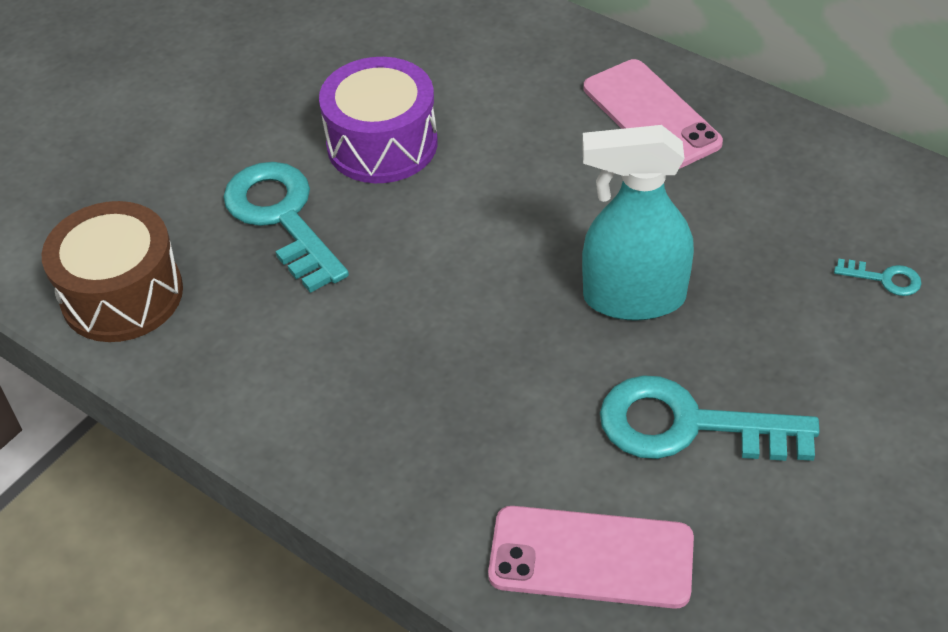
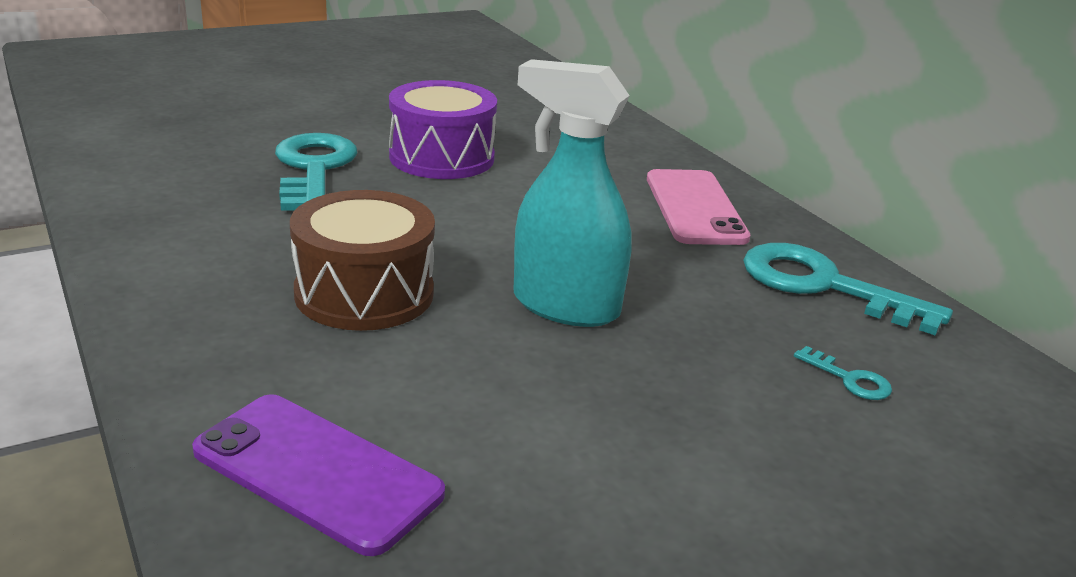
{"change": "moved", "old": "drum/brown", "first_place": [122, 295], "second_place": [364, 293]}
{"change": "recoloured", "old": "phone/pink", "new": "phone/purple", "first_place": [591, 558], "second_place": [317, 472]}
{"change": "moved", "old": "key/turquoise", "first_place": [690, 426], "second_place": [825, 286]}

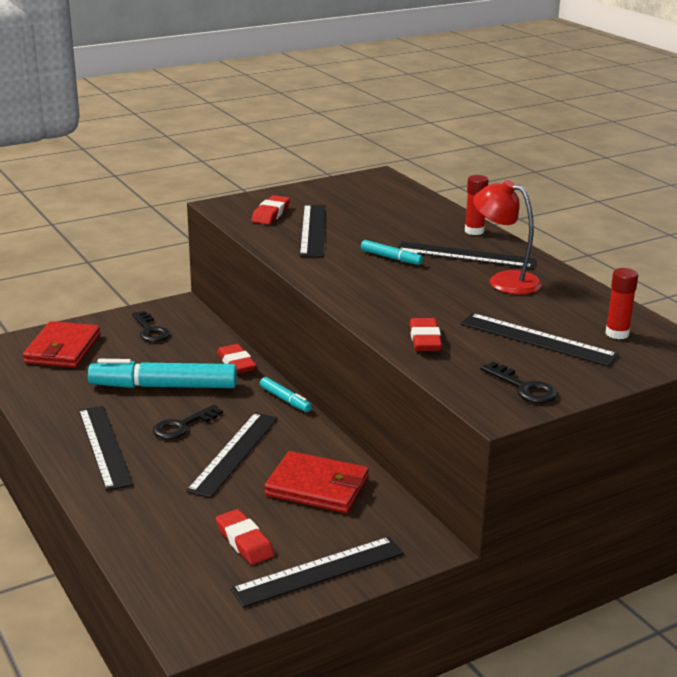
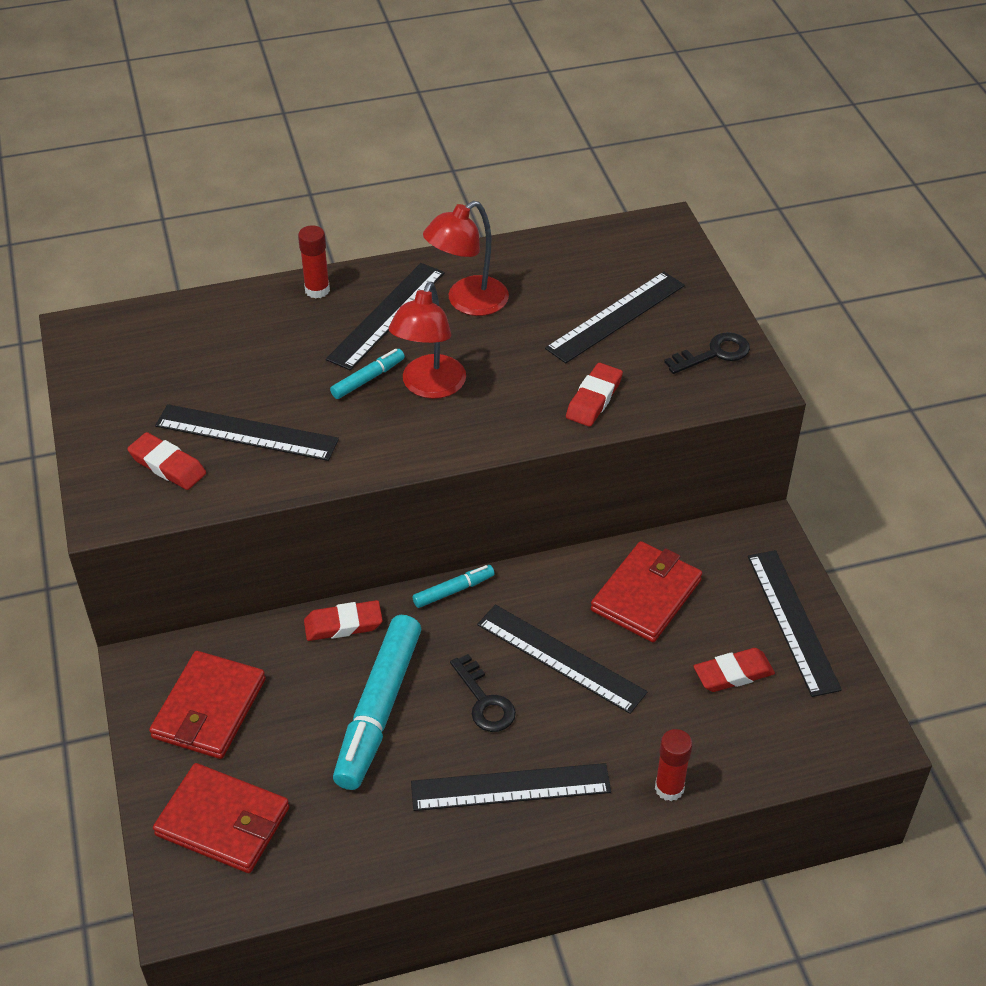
{"change": "replaced", "old": "key/black", "new": "wallet/red", "first_place": [150, 330], "second_place": [209, 708]}
{"change": "turned", "old": "eraser/red", "first_place": [425, 339], "second_place": [594, 399], "degrees": -75}
{"change": "moved", "old": "glue stick/red", "first_place": [617, 334], "second_place": [669, 788]}
{"change": "added", "new": "lamp/red", "second_place": [429, 387]}

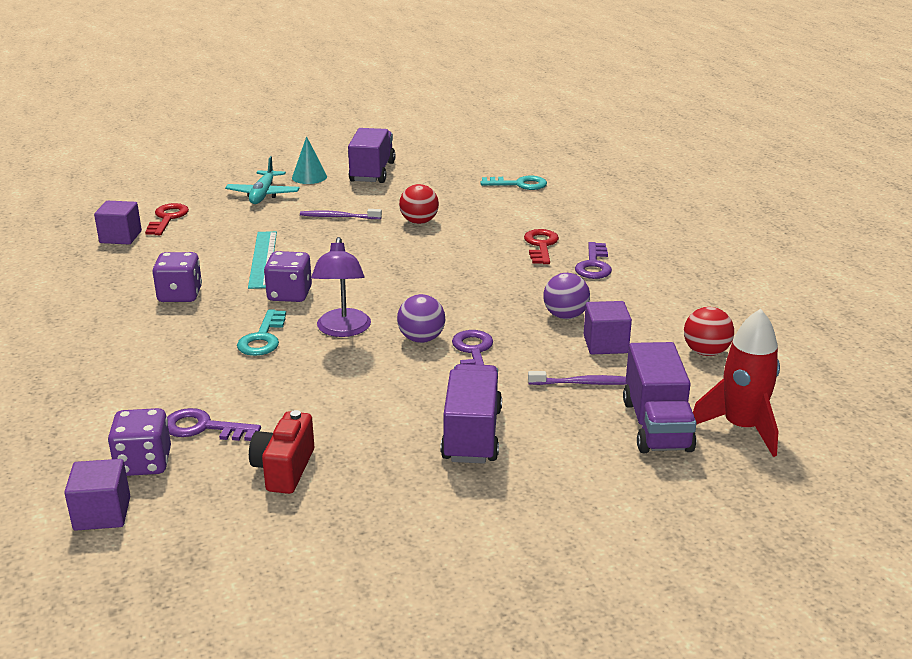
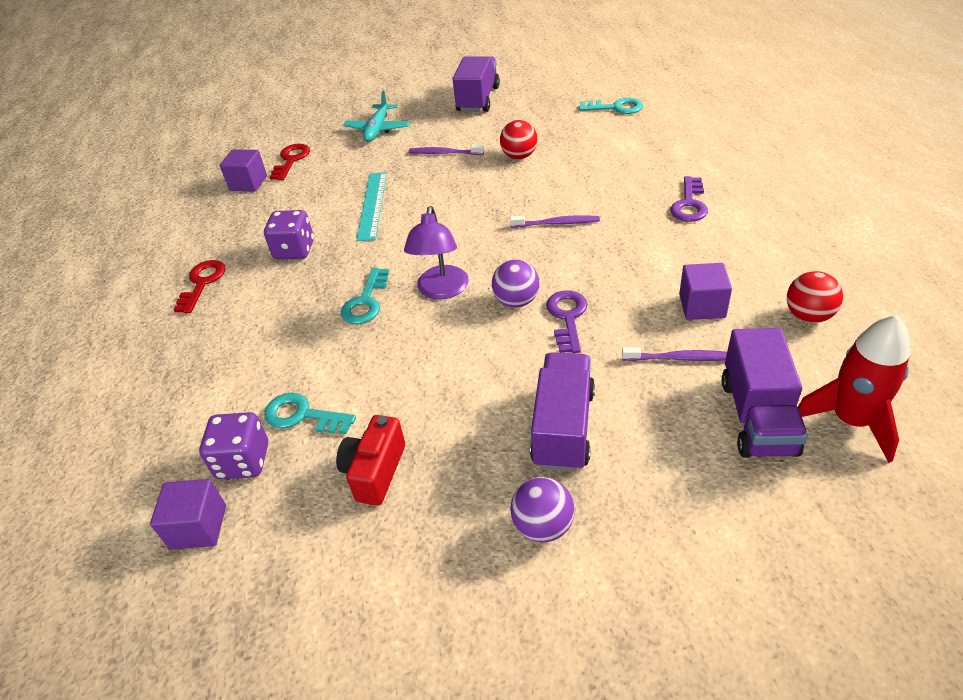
{"change": "recoloured", "old": "key/purple", "new": "key/turquoise", "first_place": [204, 427], "second_place": [303, 415]}
{"change": "removed", "old": "dice/purple", "first_place": [289, 294]}
{"change": "removed", "old": "cone/turquoise", "first_place": [309, 177]}
{"change": "moved", "old": "key/red", "first_place": [541, 245], "second_place": [202, 283]}
{"change": "moved", "old": "ball/purple", "first_place": [565, 316], "second_place": [543, 526]}
{"change": "added", "new": "toothbrush/purple", "second_place": [557, 223]}

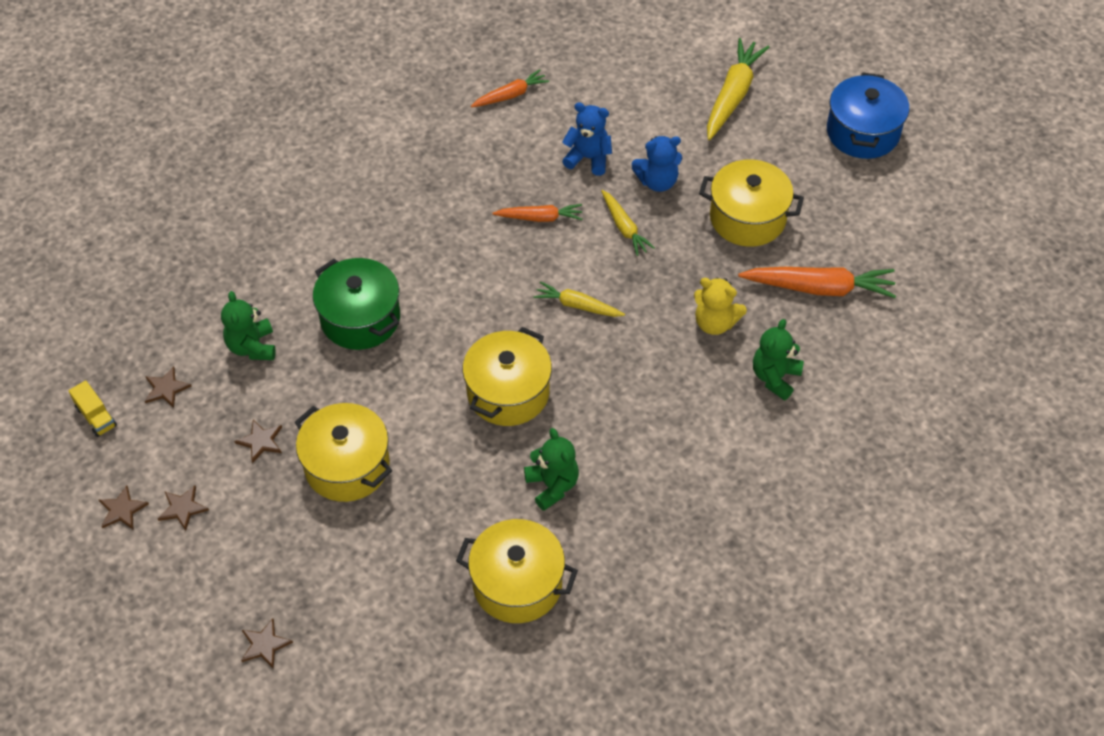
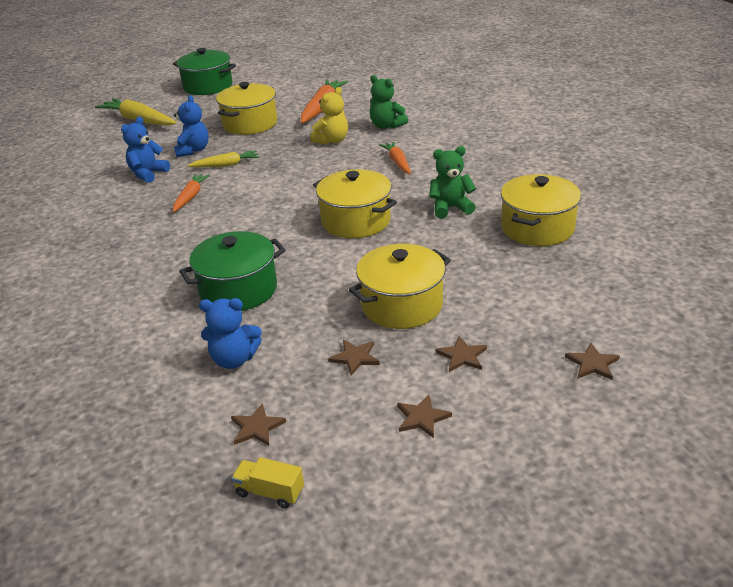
{"change": "turned", "old": "truck/yellow", "first_place": [96, 417], "second_place": [270, 492], "degrees": -135}
{"change": "moved", "old": "star/brown", "first_place": [122, 510], "second_place": [462, 356]}
{"change": "recoloured", "old": "teddy bear/green", "new": "teddy bear/blue", "first_place": [252, 347], "second_place": [234, 359]}
{"change": "moved", "old": "carrot/orange", "first_place": [510, 95], "second_place": [397, 162]}
{"change": "removed", "old": "carrot/yellow", "first_place": [577, 305]}
{"change": "recoloured", "old": "pot/blue", "new": "pot/green", "first_place": [862, 132], "second_place": [208, 86]}

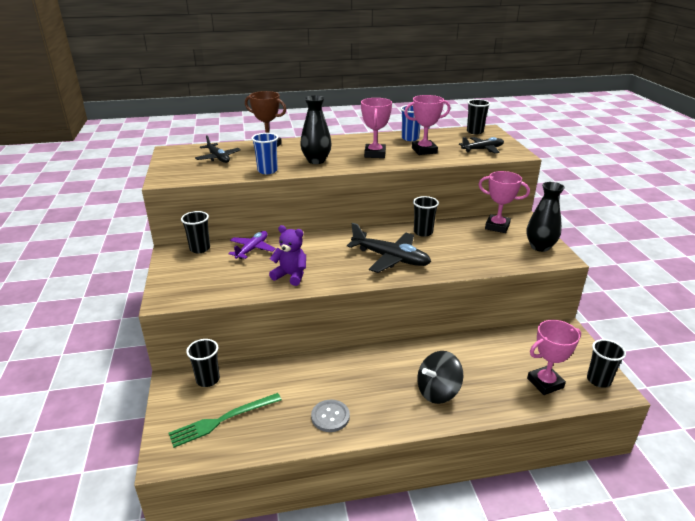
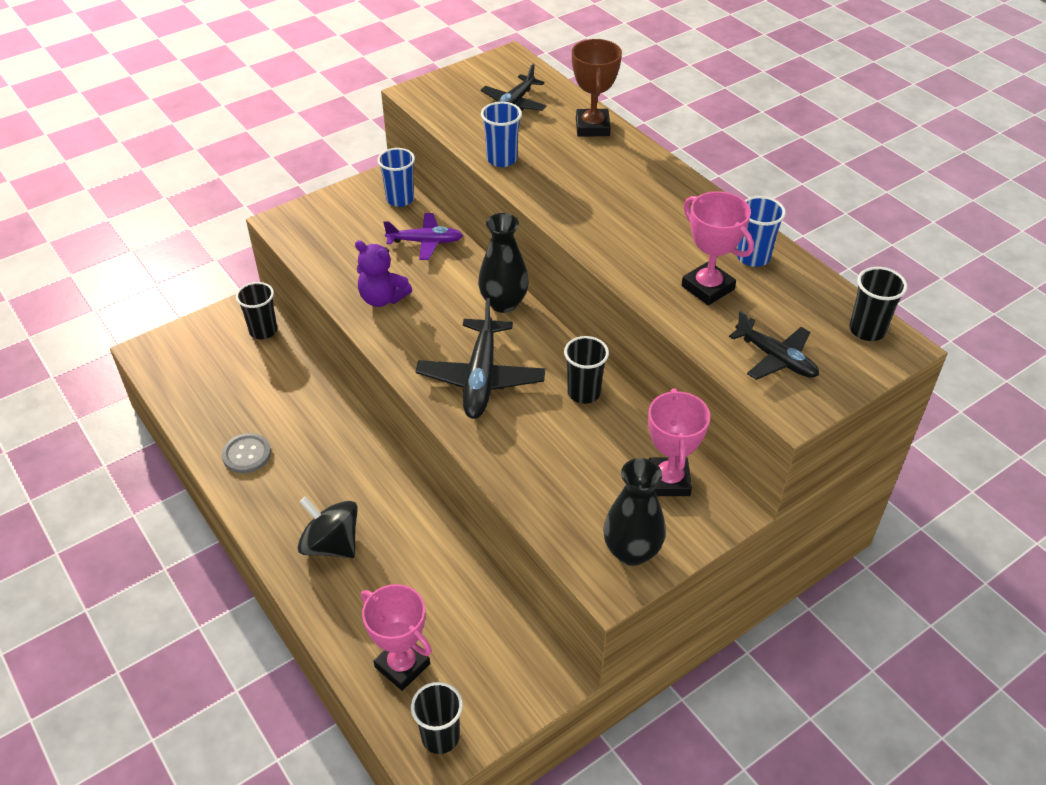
{"change": "removed", "old": "fork/green", "first_place": [222, 420]}
{"change": "recoloured", "old": "cup/black", "new": "cup/blue", "first_place": [200, 249], "second_place": [400, 199]}
{"change": "turned", "old": "teddy bear/purple", "first_place": [291, 275], "second_place": [382, 298], "degrees": 120}
{"change": "moved", "old": "vase/black", "first_place": [316, 160], "second_place": [503, 303]}
{"change": "removed", "old": "trophy/pink", "first_place": [375, 154]}

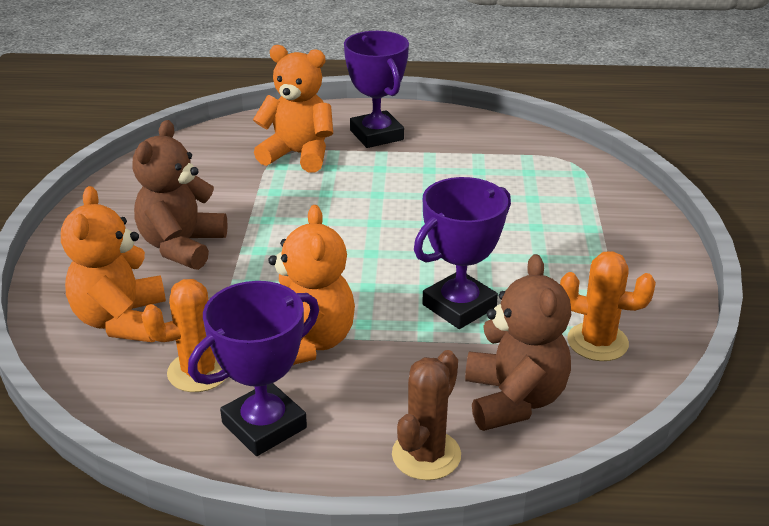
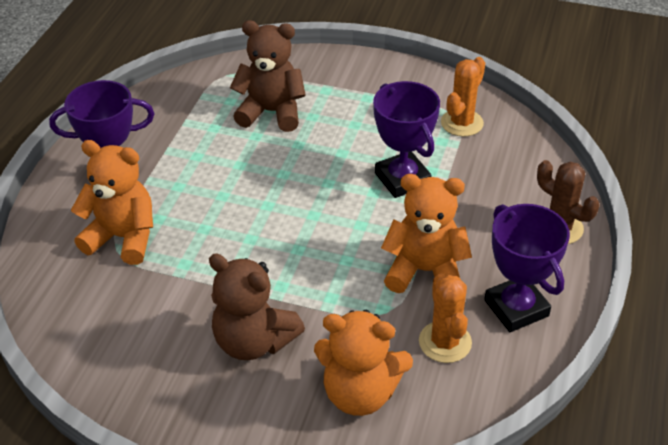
{"change": "turned", "old": "teddy bear/orange", "first_place": [298, 155], "second_place": [123, 237], "degrees": 75}
{"change": "moved", "old": "teddy bear/brown", "first_place": [514, 399], "second_place": [271, 112]}

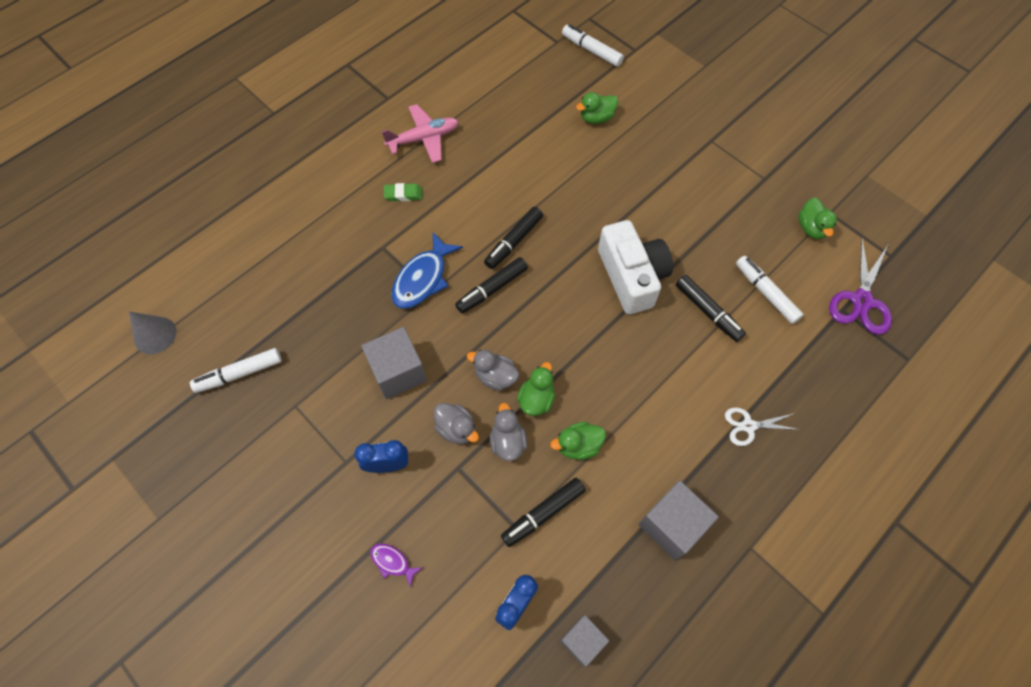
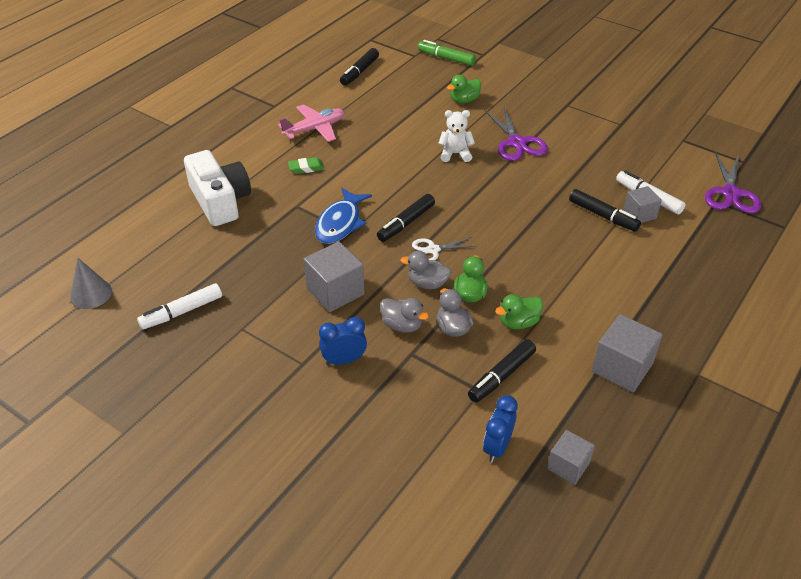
{"change": "removed", "old": "fish/purple", "first_place": [392, 562]}
{"change": "moved", "old": "marker/black", "first_place": [513, 242], "second_place": [359, 72]}
{"change": "recoloured", "old": "marker/white", "new": "marker/green", "first_place": [591, 50], "second_place": [446, 58]}
{"change": "moved", "old": "camera/white", "first_place": [632, 276], "second_place": [220, 201]}
{"change": "moved", "old": "scissors/white", "first_place": [748, 426], "second_place": [433, 250]}
{"change": "removed", "old": "duck/green", "first_place": [811, 228]}
{"change": "added", "new": "teddy bear/white", "second_place": [455, 154]}
{"change": "added", "new": "scissors/purple", "second_place": [517, 143]}
{"change": "added", "new": "cube/grey", "second_place": [639, 214]}

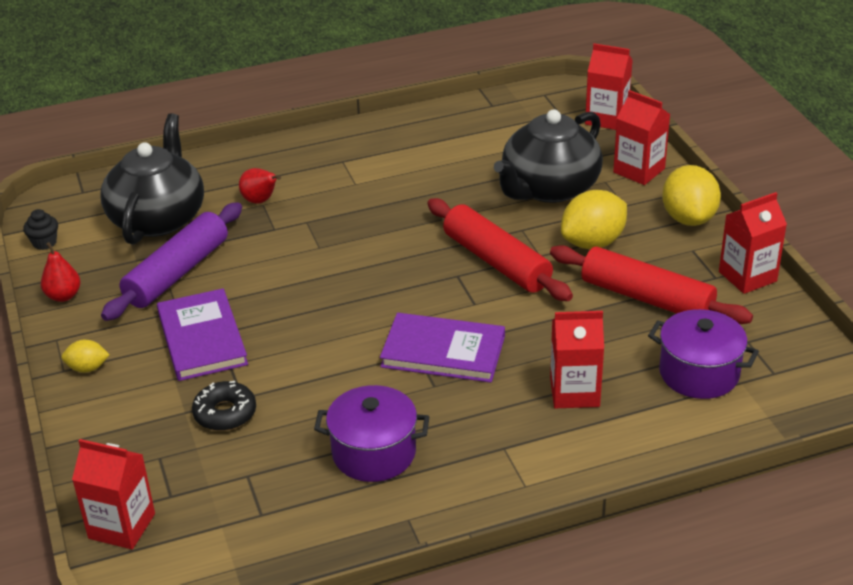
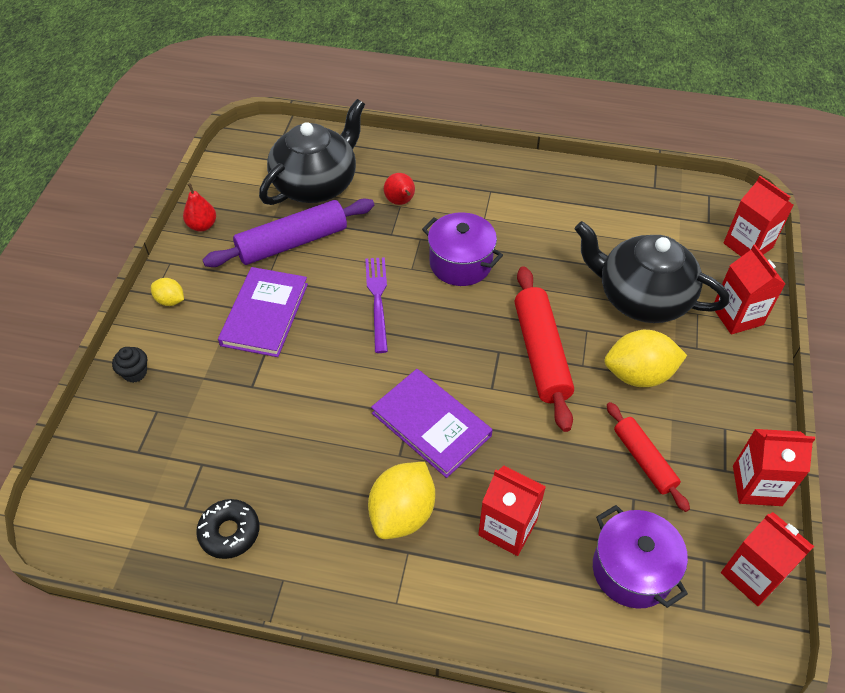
{"change": "moved", "old": "cupcake/black", "first_place": [44, 242], "second_place": [135, 373]}
{"change": "moved", "old": "carton/red", "first_place": [122, 526], "second_place": [752, 575]}
{"change": "moved", "old": "donut/black", "first_place": [225, 413], "second_place": [229, 532]}
{"change": "moved", "old": "pot/purple", "first_place": [374, 453], "second_place": [460, 263]}
{"change": "turned", "old": "teapot/black", "first_place": [549, 188], "second_place": [641, 297], "degrees": 45}
{"change": "resized", "old": "rolling pin/red", "first_place": [646, 298], "second_place": [643, 460], "factor": 0.62}
{"change": "moved", "old": "lemon/yellow", "first_place": [688, 218], "second_place": [402, 513]}
{"change": "added", "new": "fork/purple", "second_place": [377, 300]}

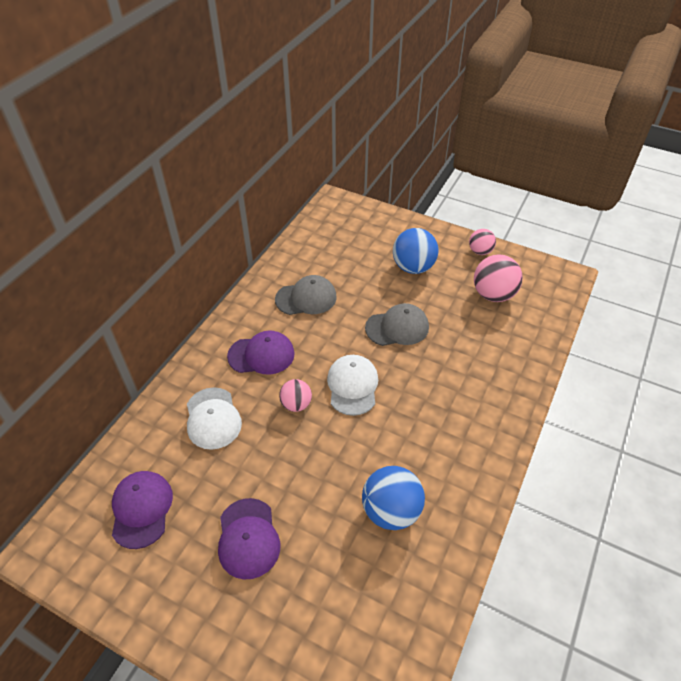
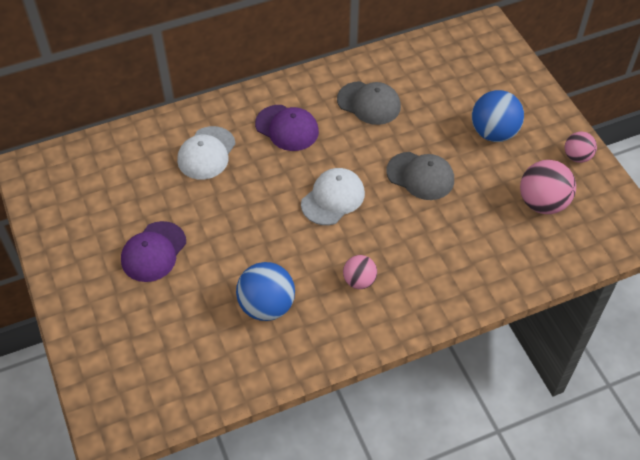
{"change": "removed", "old": "cap/purple", "first_place": [141, 509]}
{"change": "moved", "old": "ball/pink", "first_place": [296, 404], "second_place": [359, 281]}

